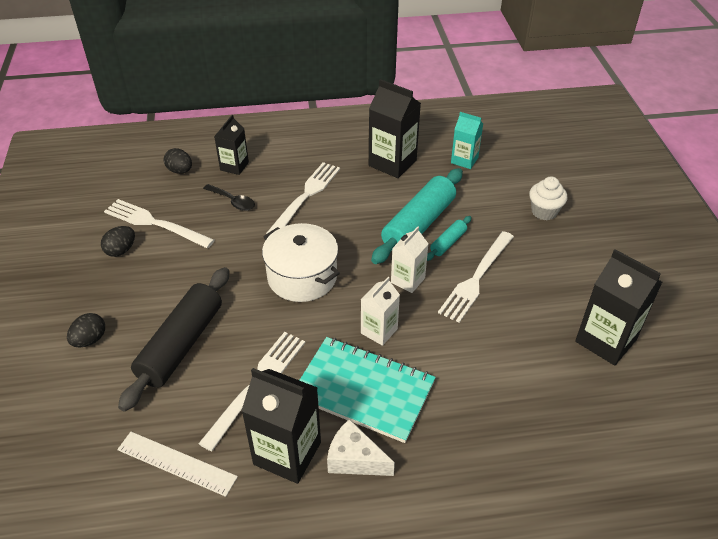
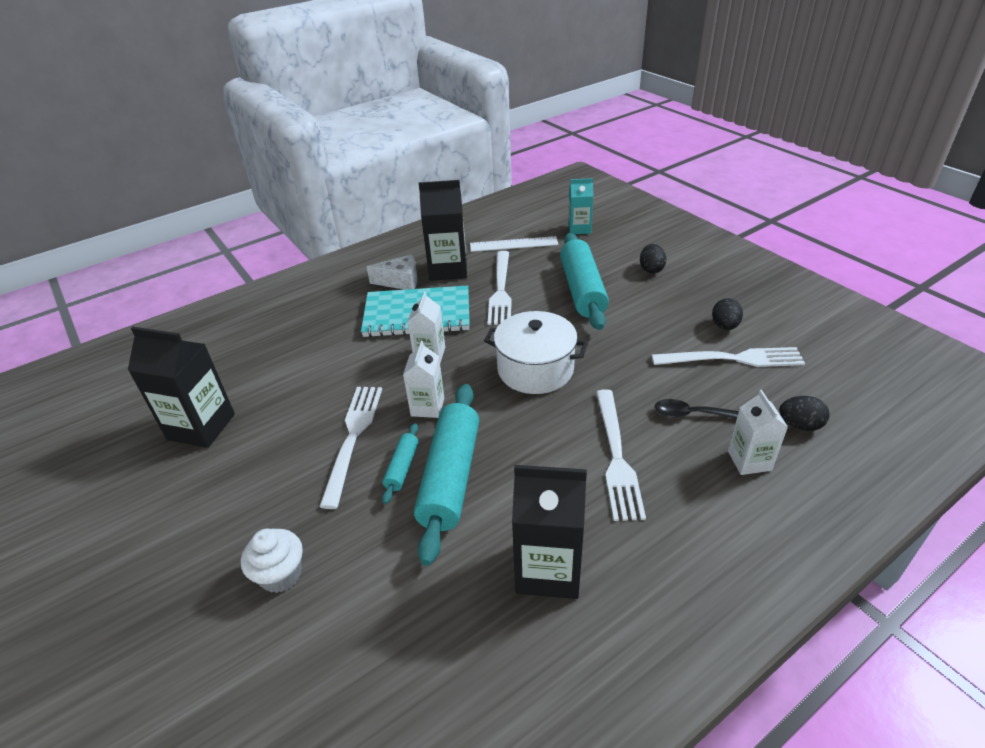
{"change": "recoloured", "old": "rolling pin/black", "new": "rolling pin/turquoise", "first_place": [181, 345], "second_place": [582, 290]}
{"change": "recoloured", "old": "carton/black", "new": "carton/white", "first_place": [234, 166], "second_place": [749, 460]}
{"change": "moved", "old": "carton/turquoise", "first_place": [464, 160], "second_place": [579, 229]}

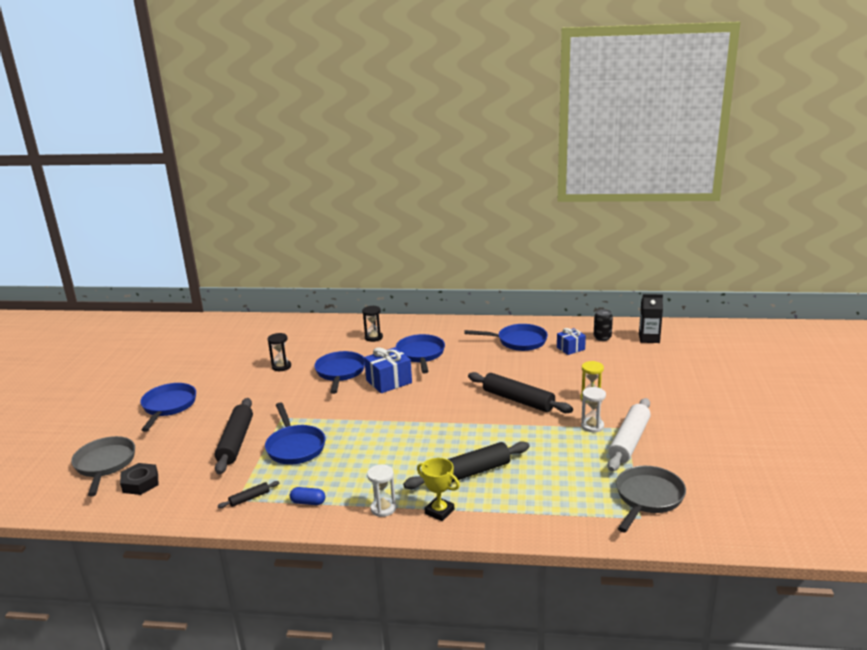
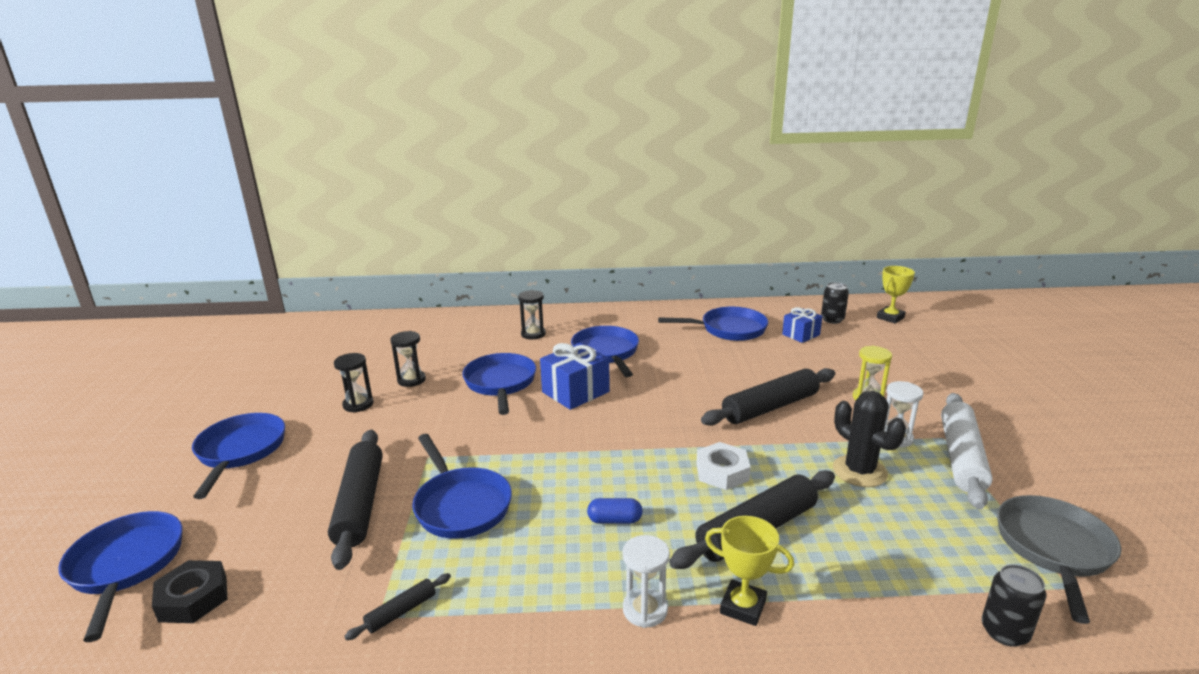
{"change": "recoloured", "old": "pan/grey", "new": "pan/blue", "first_place": [105, 464], "second_place": [126, 566]}
{"change": "moved", "old": "capsule/blue", "first_place": [308, 502], "second_place": [614, 520]}
{"change": "turned", "old": "rolling pin/black", "first_place": [518, 400], "second_place": [770, 407], "degrees": -60}
{"change": "replaced", "old": "carton/black", "new": "trophy/yellow", "first_place": [649, 338], "second_place": [890, 318]}
{"change": "added", "new": "hourglass/black", "second_place": [358, 404]}
{"change": "added", "new": "nut/white", "second_place": [722, 472]}
{"change": "added", "new": "cactus/black", "second_place": [859, 471]}
{"change": "added", "new": "can/black", "second_place": [1004, 632]}

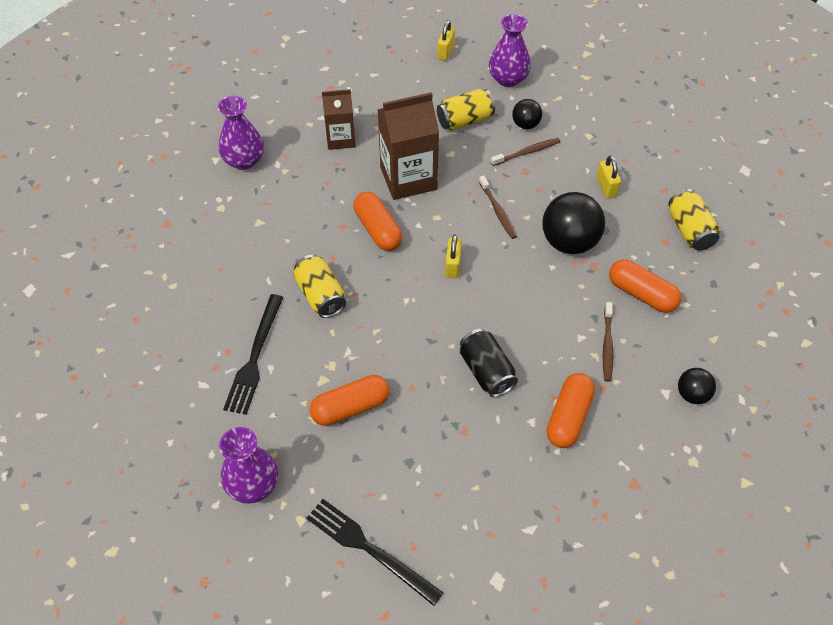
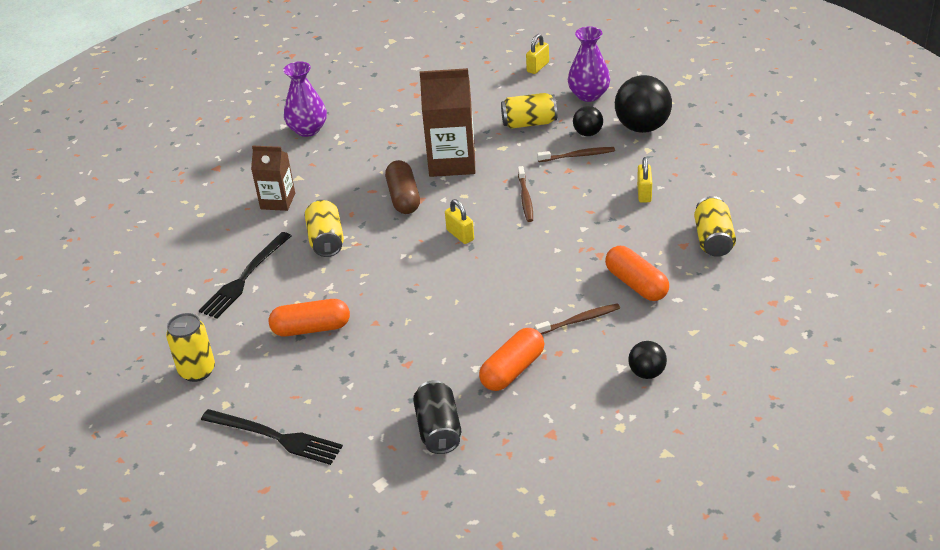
{"change": "replaced", "old": "vase/purple", "new": "can/yellow", "first_place": [253, 484], "second_place": [197, 371]}
{"change": "turned", "old": "fork/black", "first_place": [369, 549], "second_place": [275, 437], "degrees": 150}
{"change": "moved", "old": "carton/brown", "first_place": [340, 139], "second_place": [278, 201]}
{"change": "recoloured", "old": "capsule/orange", "new": "capsule/brown", "first_place": [378, 229], "second_place": [403, 197]}
{"change": "turned", "old": "padlock/yellow", "first_place": [452, 265], "second_place": [460, 235], "degrees": -60}
{"change": "moved", "old": "can/black", "first_place": [486, 371], "second_place": [438, 429]}
{"change": "moved", "old": "ball/black", "first_place": [569, 242], "second_place": [642, 127]}
{"change": "turned", "old": "toothbrush/brown", "first_place": [607, 346], "second_place": [580, 320], "degrees": -135}

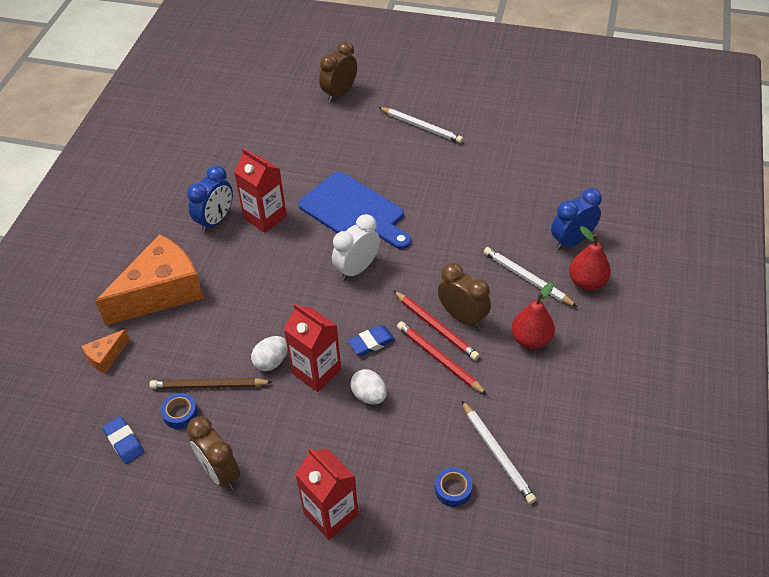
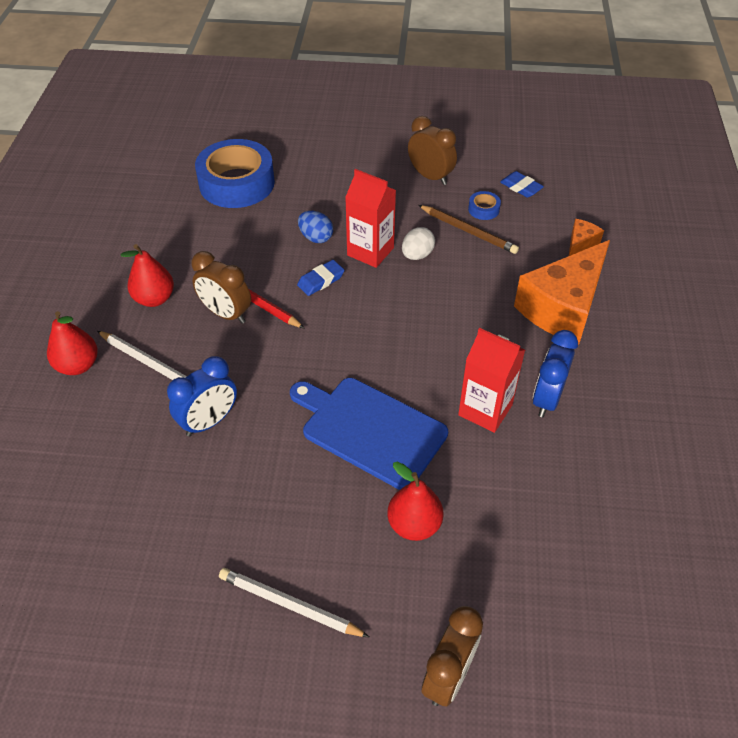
{"change": "turned", "old": "pencil/brown", "first_place": [209, 386], "second_place": [468, 231], "degrees": 45}
{"change": "removed", "old": "carton/red", "first_place": [331, 514]}
{"change": "removed", "old": "clock/white", "first_place": [357, 269]}
{"change": "recoloured", "old": "egg/white", "new": "egg/blue", "first_place": [369, 395], "second_place": [316, 237]}
{"change": "removed", "old": "pencil/red", "first_place": [439, 359]}
{"change": "resized", "old": "tape/blue", "first_place": [453, 489], "second_place": [237, 183], "factor": 2.49}
{"change": "removed", "old": "pencil/white", "first_place": [497, 453]}
{"change": "moved", "old": "clock/blue", "first_place": [572, 241], "second_place": [209, 422]}
{"change": "added", "new": "pear/red", "second_place": [414, 524]}

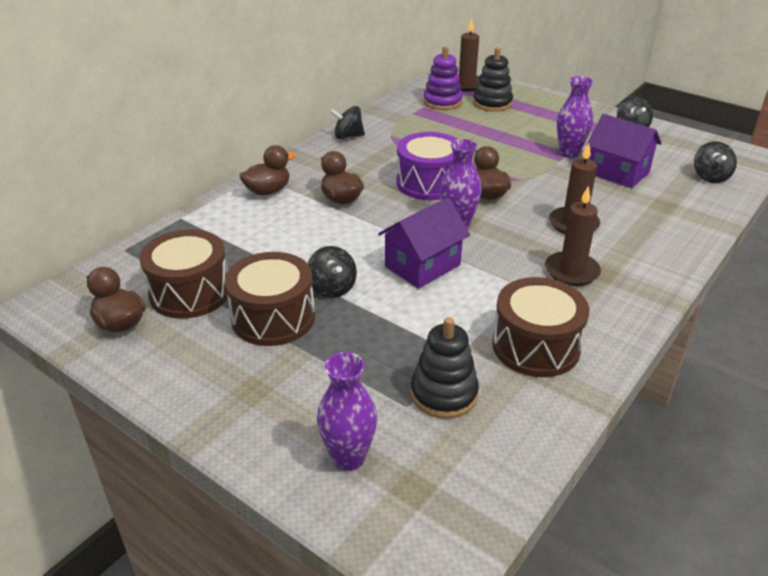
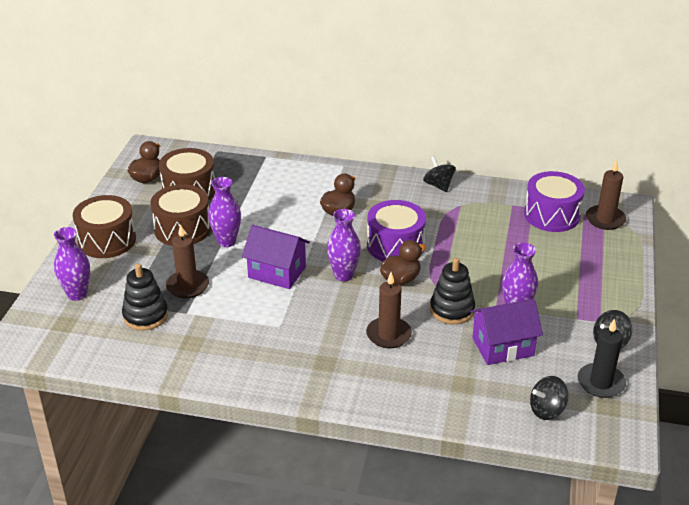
{"change": "removed", "old": "duck/brown", "first_place": [268, 191]}
{"change": "replaced", "old": "spinning top/black", "new": "vase/purple", "first_place": [332, 288], "second_place": [226, 241]}
{"change": "replaced", "old": "stacking toy/purple", "new": "drum/purple", "first_place": [442, 102], "second_place": [552, 215]}
{"change": "moved", "old": "stacking toy/black", "first_place": [492, 103], "second_place": [452, 310]}
{"change": "moved", "old": "drum/brown", "first_place": [535, 346], "second_place": [107, 240]}
{"change": "moved", "old": "candle/brown", "first_place": [571, 271], "second_place": [187, 286]}
{"change": "turned", "old": "house/purple", "first_place": [617, 172], "second_place": [502, 346], "degrees": 60}
{"change": "added", "new": "candle/black", "second_place": [601, 383]}

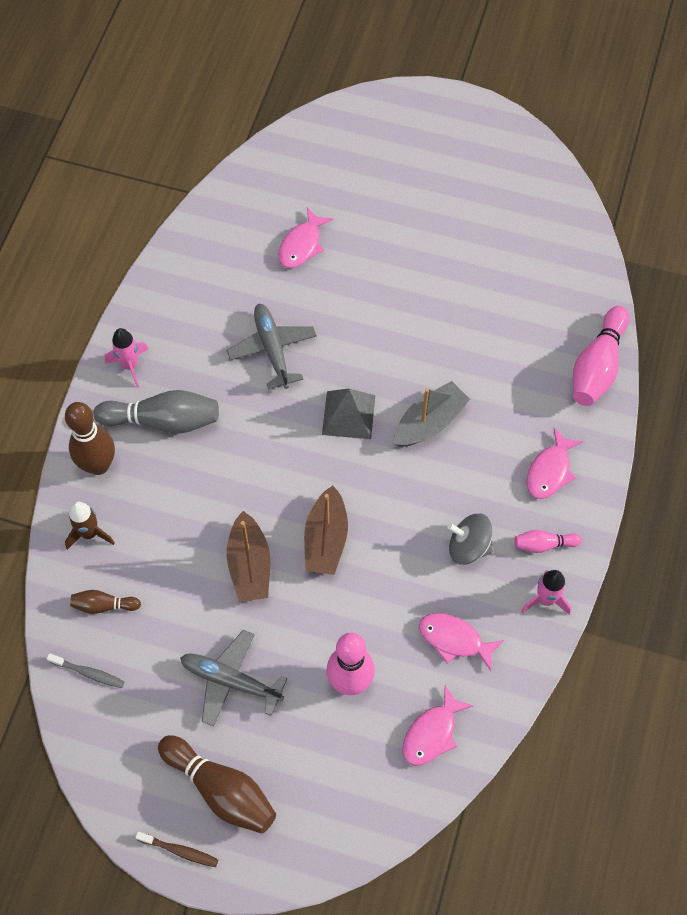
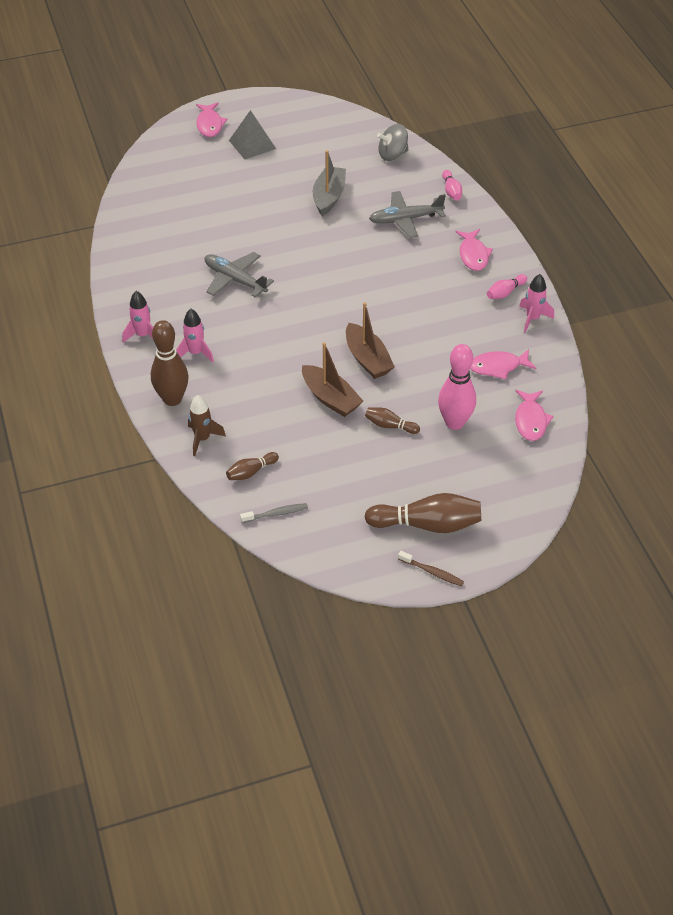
{"change": "replaced", "old": "bowling pin/grey", "new": "rocket/pink", "first_place": [163, 420], "second_place": [195, 353]}
{"change": "turned", "old": "toothbrush/brown", "first_place": [180, 851], "second_place": [432, 572], "degrees": 45}
{"change": "moved", "old": "plane/grey", "first_place": [231, 680], "second_place": [405, 219]}
{"change": "moved", "old": "fish/pink", "first_place": [302, 245], "second_place": [210, 124]}
{"change": "moved", "old": "pyramid/grey", "first_place": [348, 415], "second_place": [252, 144]}
{"change": "moved", "old": "boat/grey", "first_place": [430, 422], "second_place": [329, 197]}
{"change": "moved", "old": "spinning top/grey", "first_place": [468, 547], "second_place": [392, 155]}
{"change": "resized", "old": "bowling pin/pink", "first_place": [597, 366], "second_place": [451, 191], "factor": 0.52}
{"change": "added", "new": "bowling pin/brown", "second_place": [390, 426]}

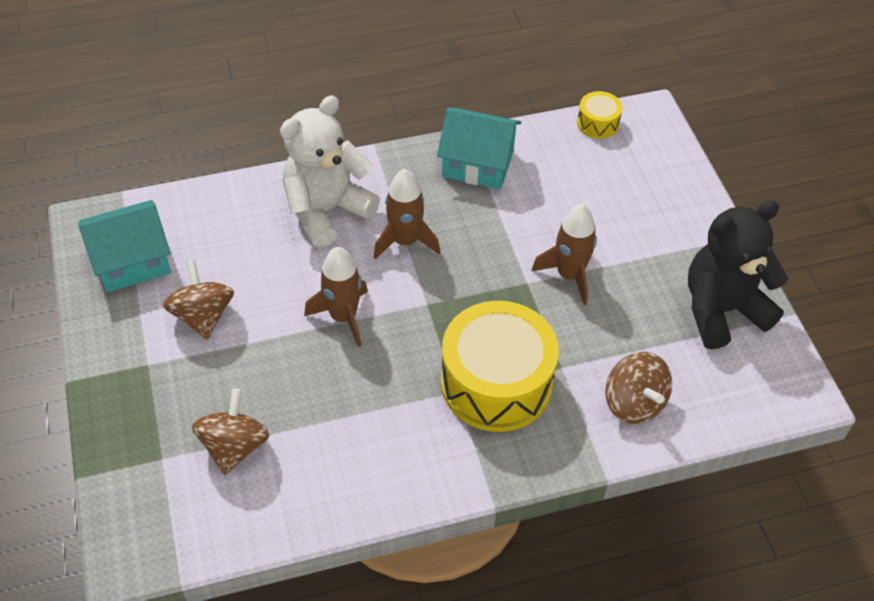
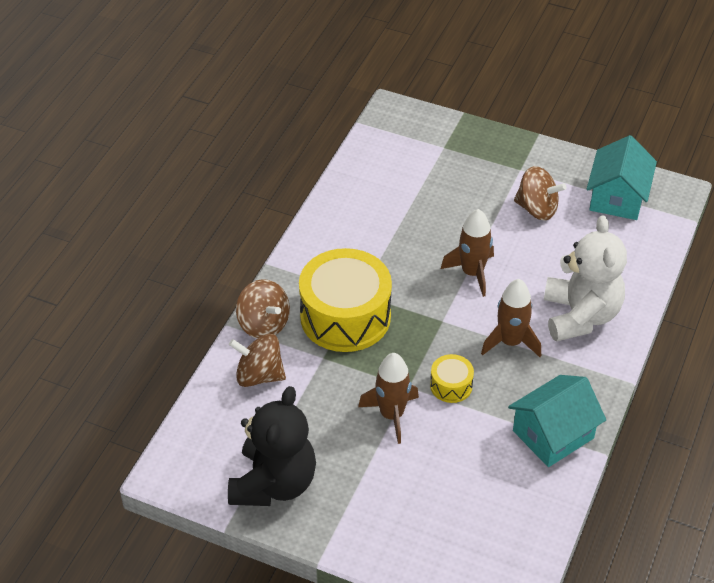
{"change": "moved", "old": "spinning top/brown", "first_place": [234, 446], "second_place": [263, 324]}
{"change": "moved", "old": "drum/yellow", "first_place": [598, 123], "second_place": [451, 385]}

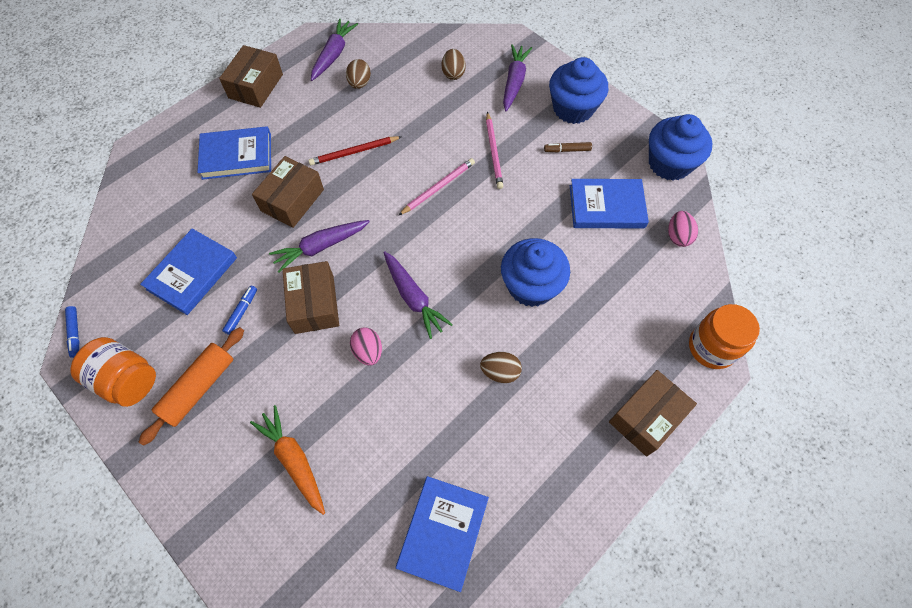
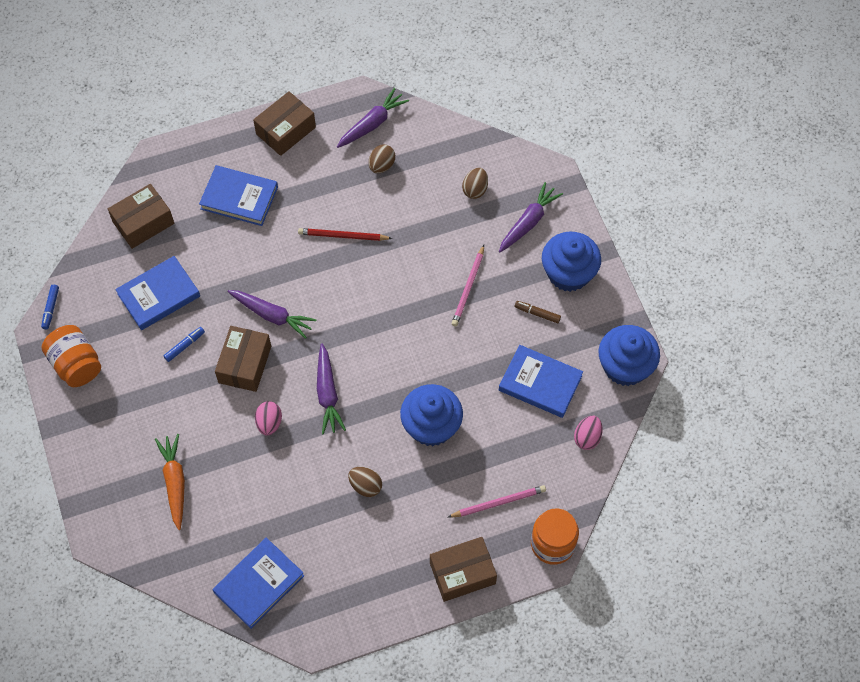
{"change": "removed", "old": "rolling pin/orange", "first_place": [199, 388]}
{"change": "moved", "old": "box/brown", "first_place": [292, 200], "second_place": [143, 223]}
{"change": "turned", "old": "carrot/purple", "first_place": [320, 247], "second_place": [272, 315], "degrees": -150}
{"change": "moved", "old": "pencil/pink", "first_place": [438, 187], "second_place": [498, 502]}

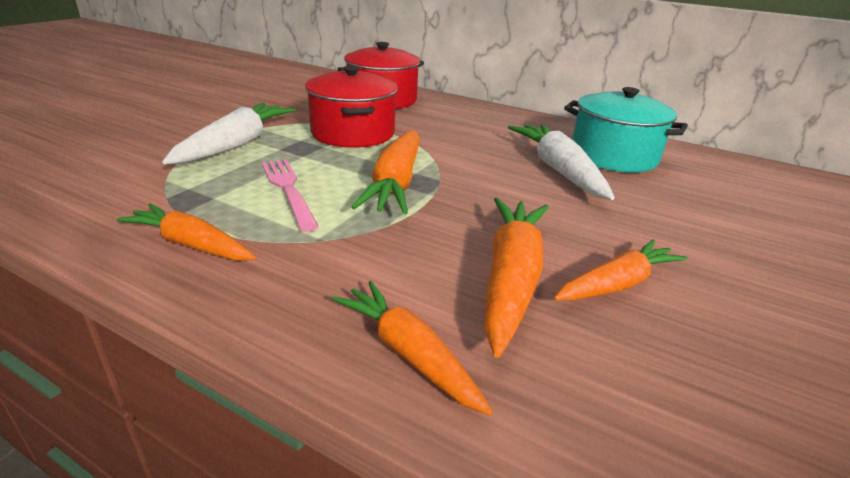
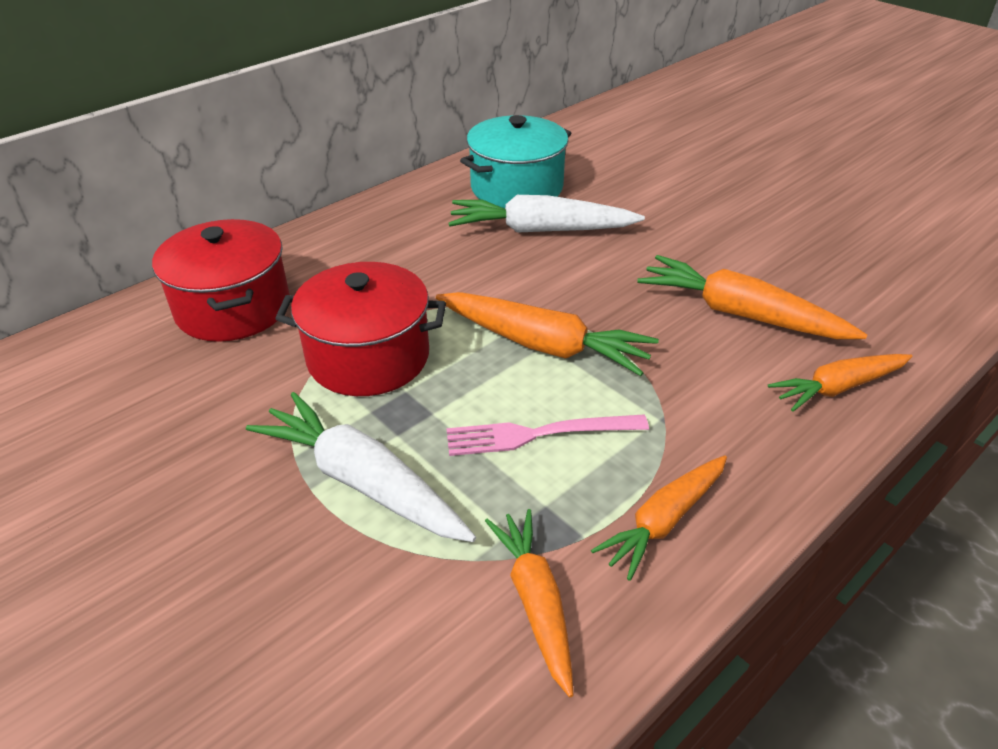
{"change": "moved", "old": "carrot/orange", "first_place": [617, 284], "second_place": [535, 601]}

